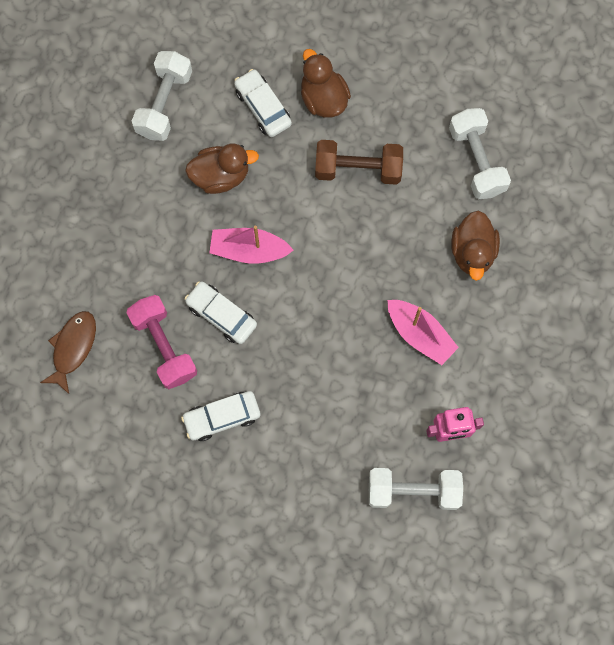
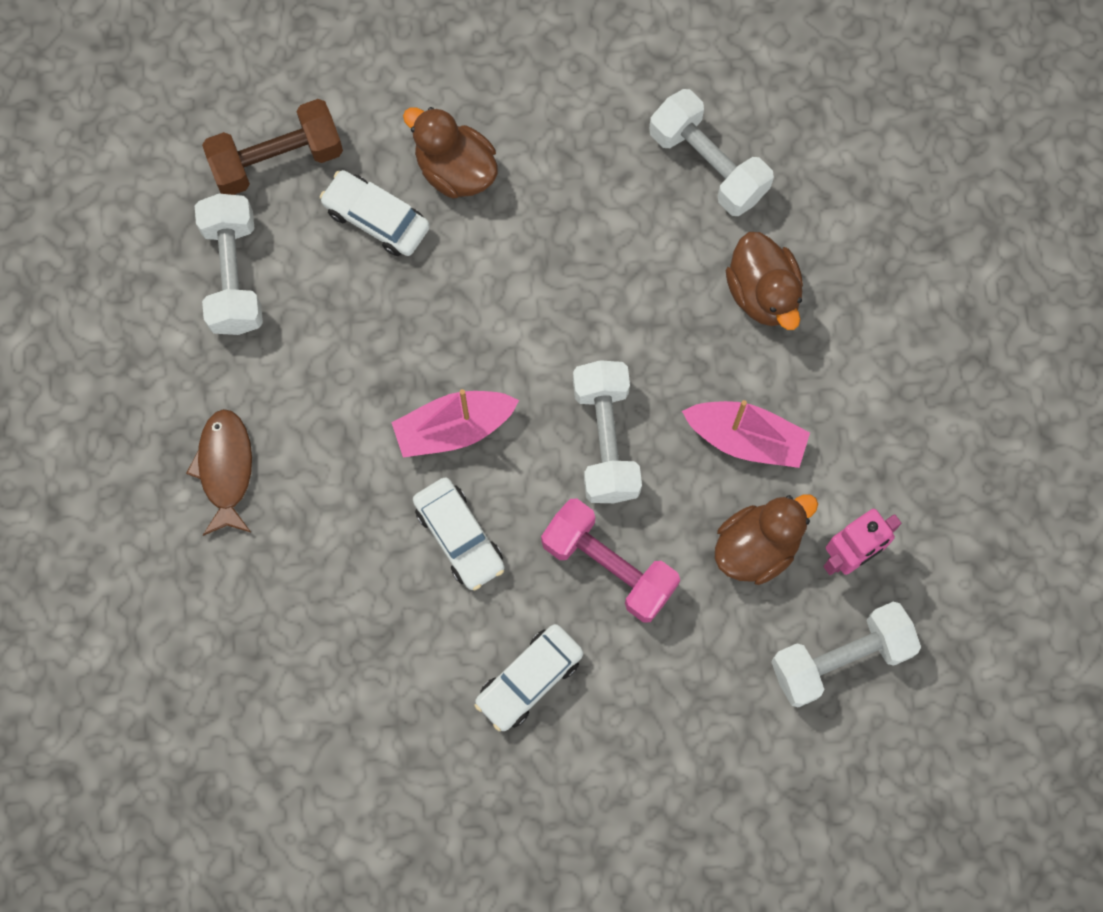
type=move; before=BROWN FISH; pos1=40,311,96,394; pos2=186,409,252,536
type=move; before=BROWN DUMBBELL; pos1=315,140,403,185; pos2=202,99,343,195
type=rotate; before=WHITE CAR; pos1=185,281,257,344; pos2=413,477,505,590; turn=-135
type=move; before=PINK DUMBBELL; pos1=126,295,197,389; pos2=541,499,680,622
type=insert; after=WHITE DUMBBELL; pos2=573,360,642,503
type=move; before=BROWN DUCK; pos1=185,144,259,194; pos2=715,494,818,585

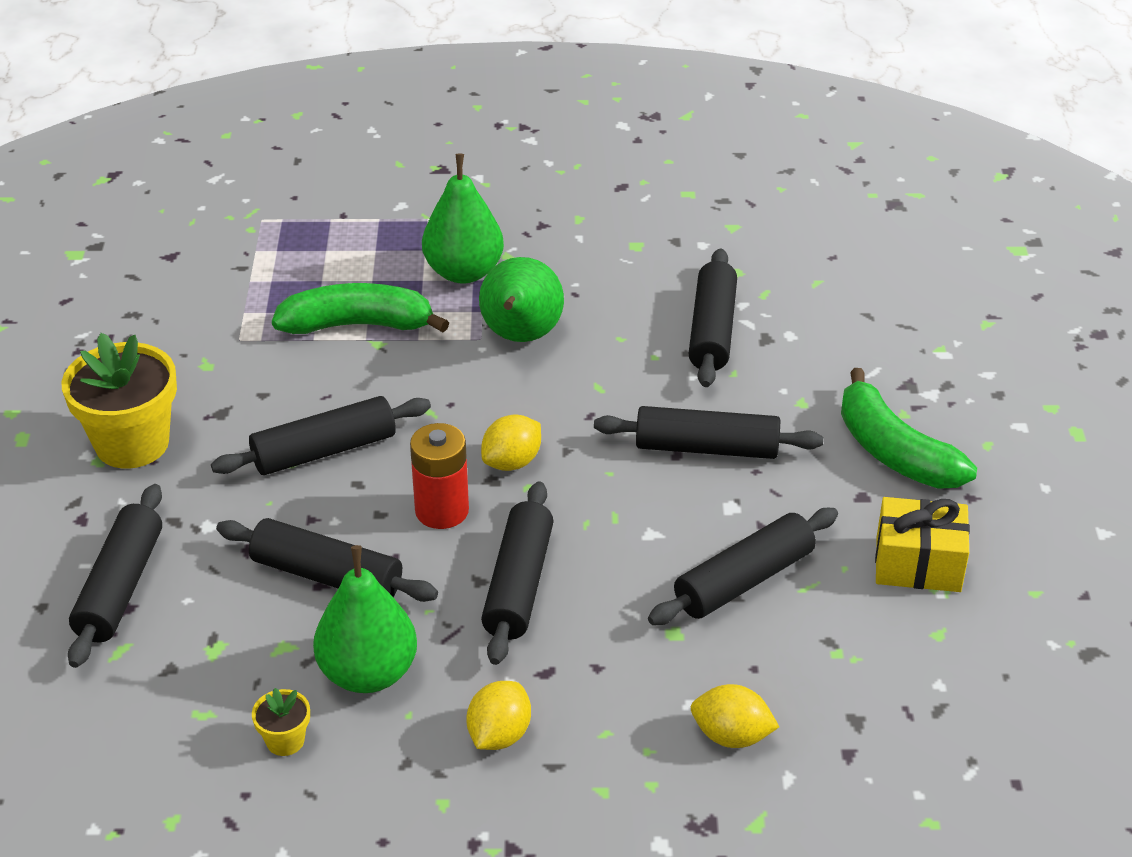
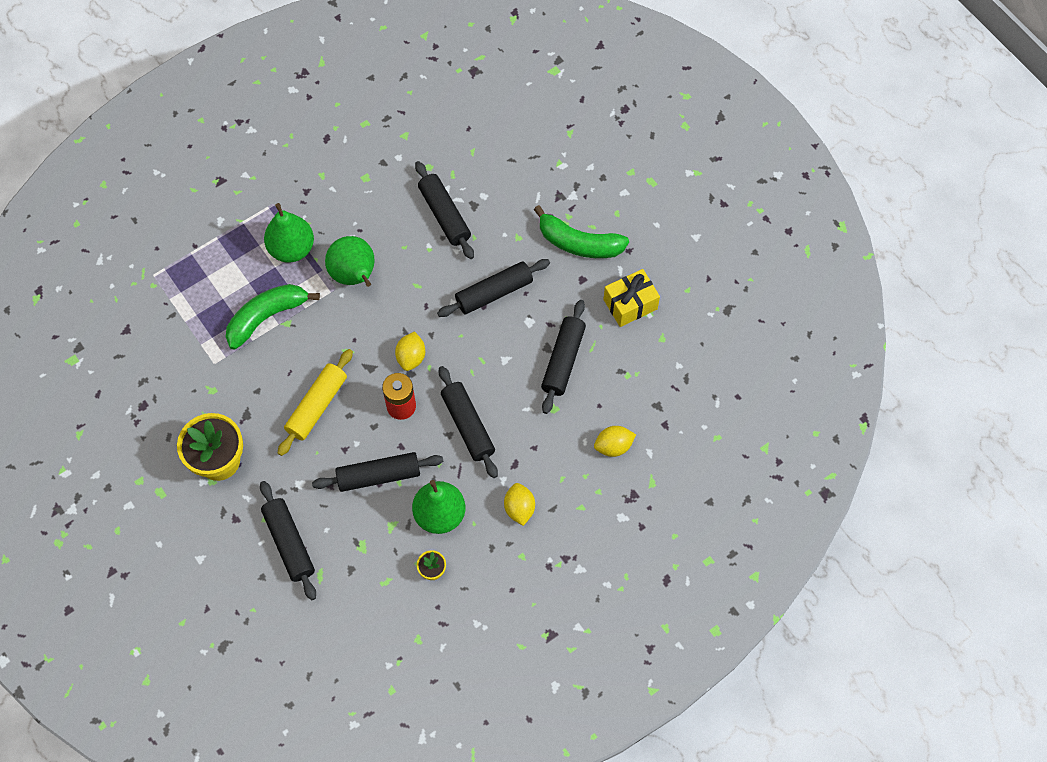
type=recolor; before=BLACK ROLLING PIN; after=YELLOW ROLLING PIN; pos1=211,396,431,475; pos2=278,349,353,456

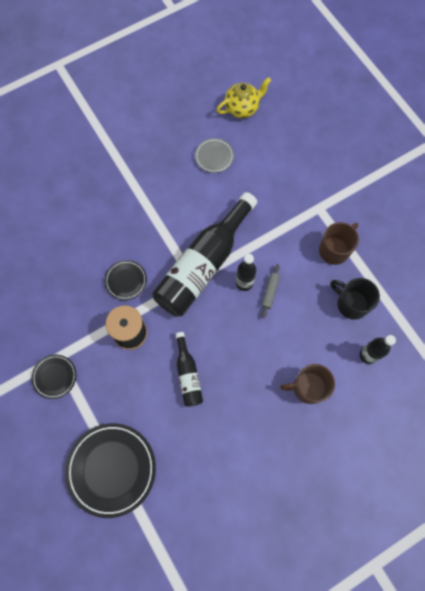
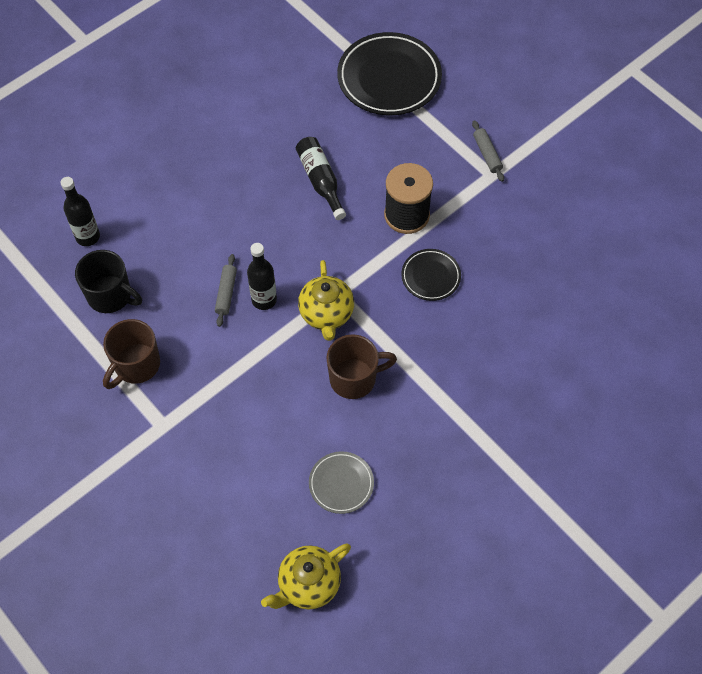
type=replace; before=BLACK BOTTLE; after=YELLOW TEAPOT; pos1=152,192,257,317; pos2=298,260,354,341
type=move; before=BROWN MUG; pos1=280,364,335,404; pos2=326,334,397,399
type=replace; before=BLACK PLATE; after=GREY ROLLING PIN; pos1=32,355,76,399; pos2=472,120,504,182

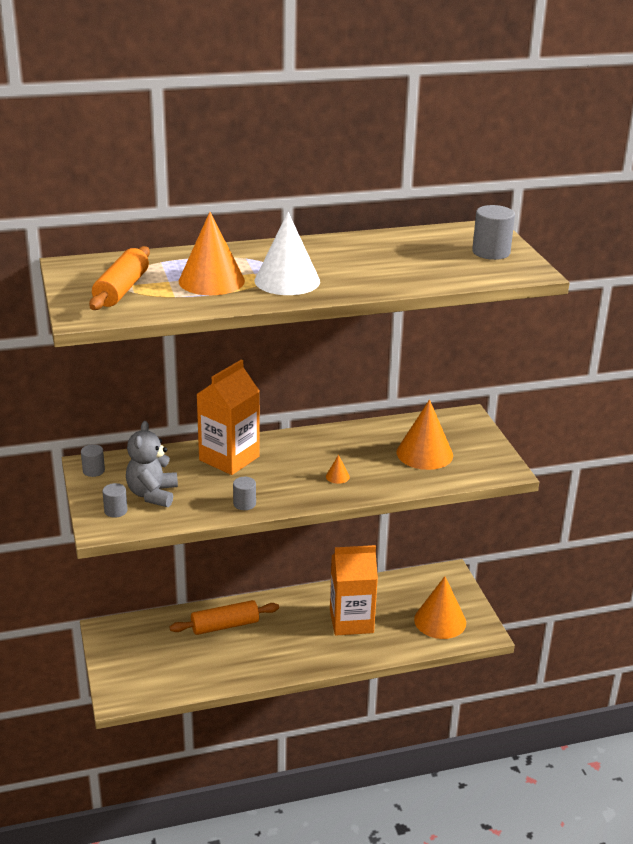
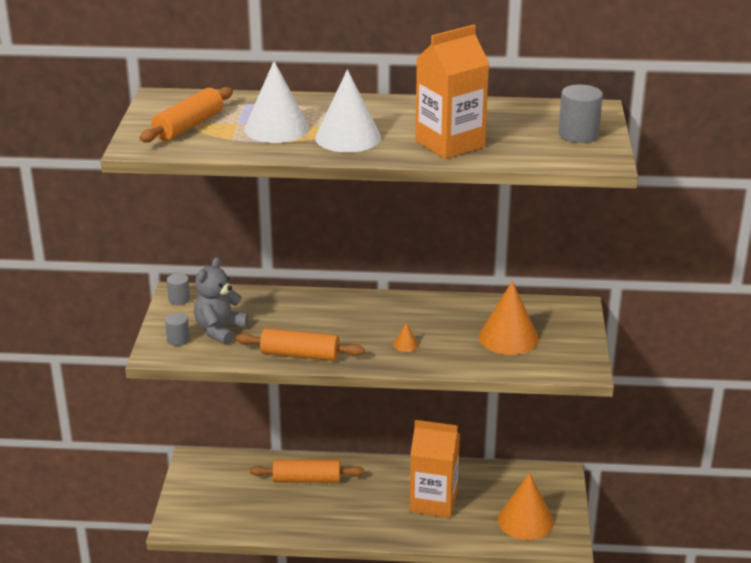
type=replace; before=GREY CYLINDER; after=ORANGE ROLLING PIN; pos1=233,477,256,510; pos2=236,328,365,361
type=recolor; before=ORANGE CONE; after=WHITE CONE; pos1=179,212,245,295; pos2=244,61,309,143
type=move; before=ORANGE CARTON; pos1=196,359,260,475; pos2=415,25,489,159

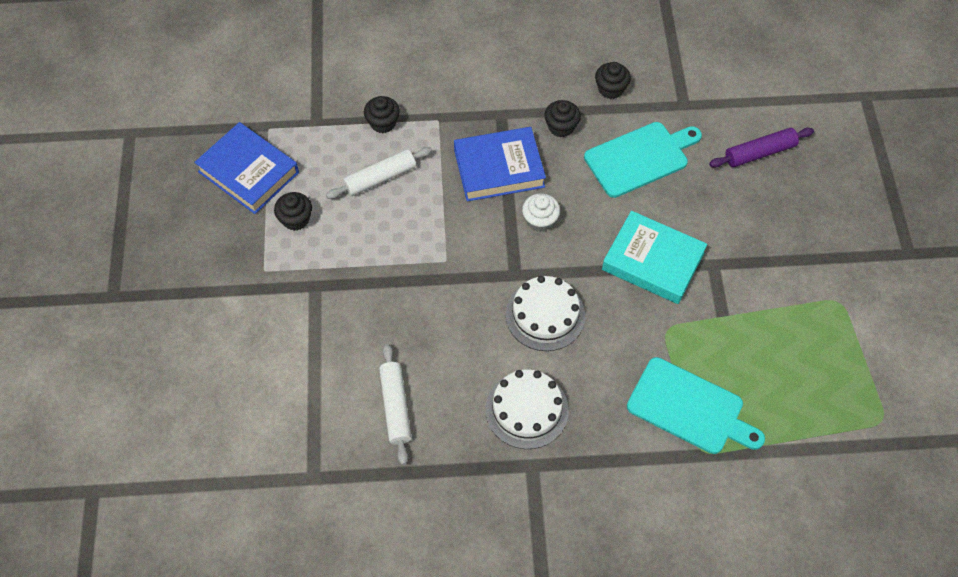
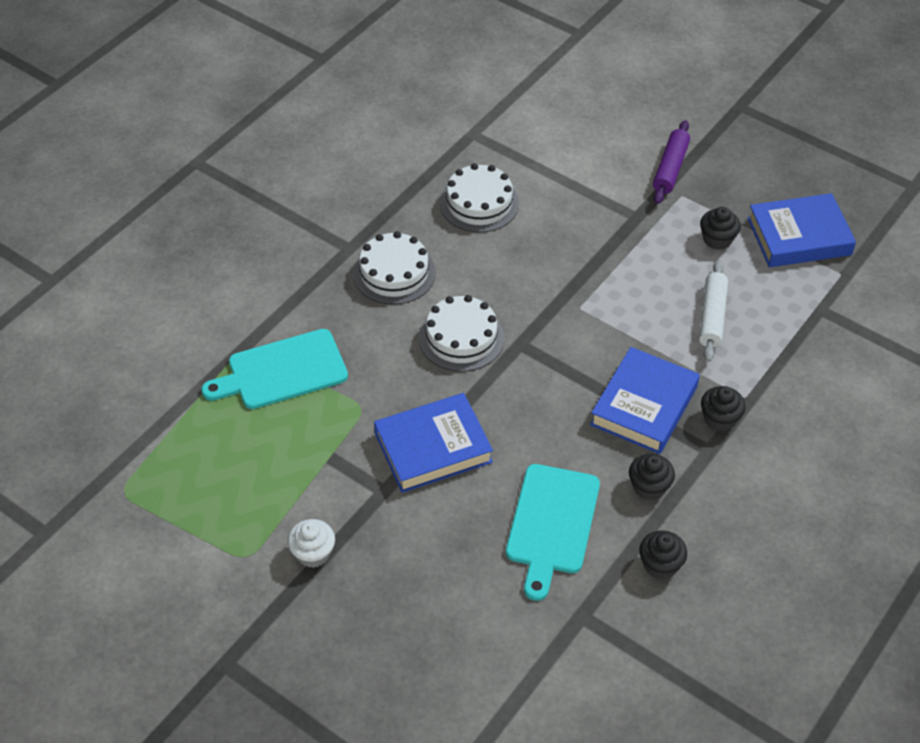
type=move; before=WHITE CUPCAKE; pos1=522,193,560,232; pos2=287,519,335,568
type=recolor; before=TURQUOISE BOOK; after=BLUE BOOK; pos1=602,211,707,304; pos2=374,393,493,493
type=replace; before=WHITE ROLLING PIN; after=WHITE CAKE; pos1=379,344,412,465; pos2=440,163,519,232
type=move; before=PURPLE ROLLING PIN; pos1=709,128,814,168; pos2=653,120,690,204
type=move; before=BLACK CUPCAKE; pos1=364,96,400,133; pos2=701,386,746,431

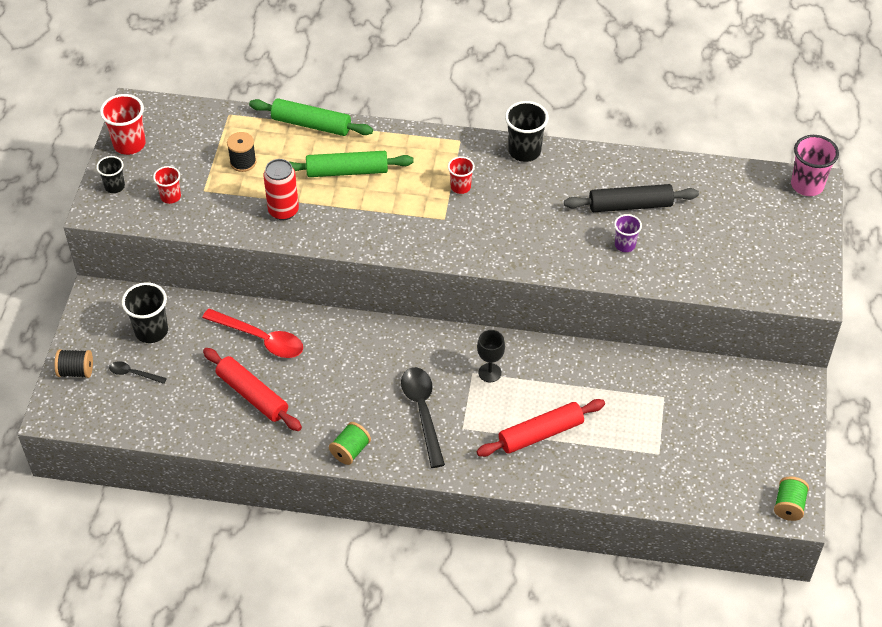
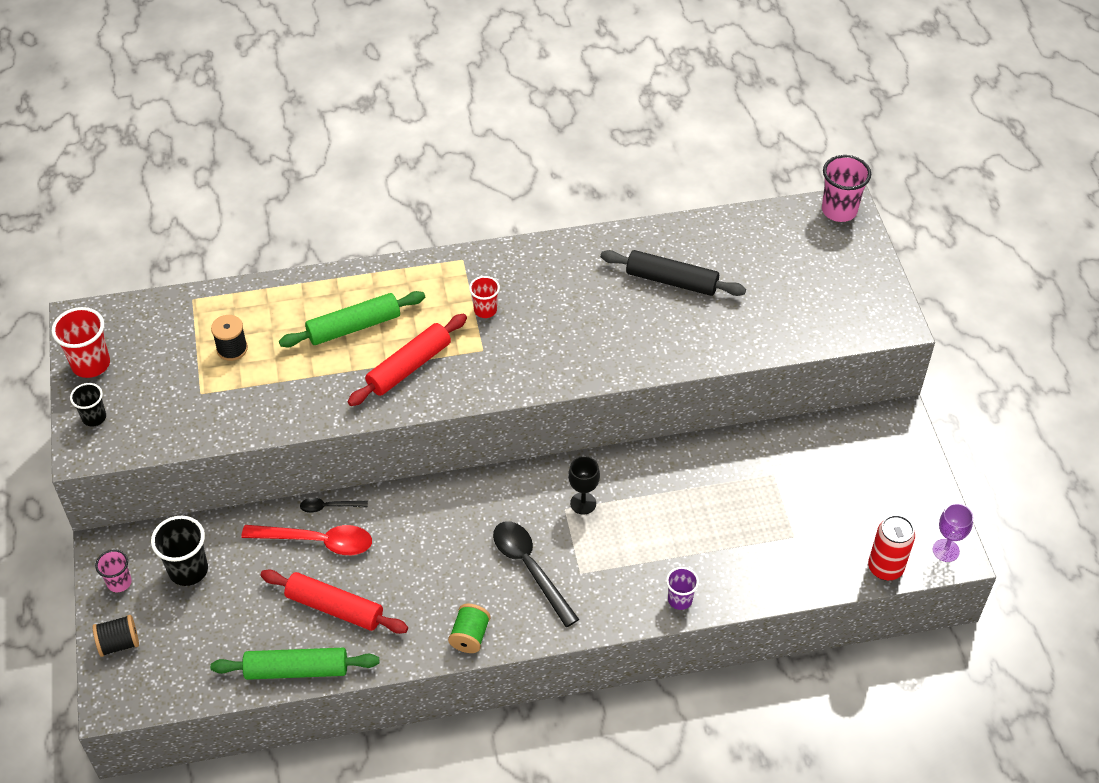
type=insert; after=PINK CUP; pos2=95,550,132,592
type=move; before=GREEN ROLLING PIN; pos1=249,98,373,136; pos2=210,648,379,680
type=move; before=BLACK SPOON; pos1=109,361,167,384; pos2=300,498,368,513
type=move; before=RED ROLLING PIN; pos1=476,399,605,457; pos2=347,314,467,406
type=rotate; before=BLACK ROLLING PIN; pos1=564,184,699,212; pos2=600,250,746,296; turn=45
type=move; before=PURPLE CUP; pos1=614,214,642,252; pos2=666,567,699,610
type=move; before=RED CAN; pos1=263,159,299,220; pos2=868,515,915,581
type=replace; before=GREEN SPOOL; after=PURPLE GOBLET; pos1=774,477,809,521; pos2=933,503,973,562
type=delete; before=RED CUP; pos1=153,166,181,204
type=delete; before=BLACK CUP; pos1=505,101,549,162

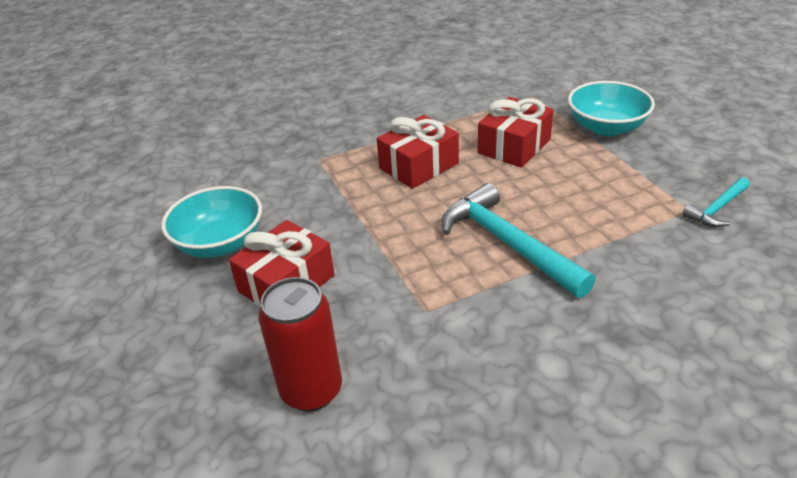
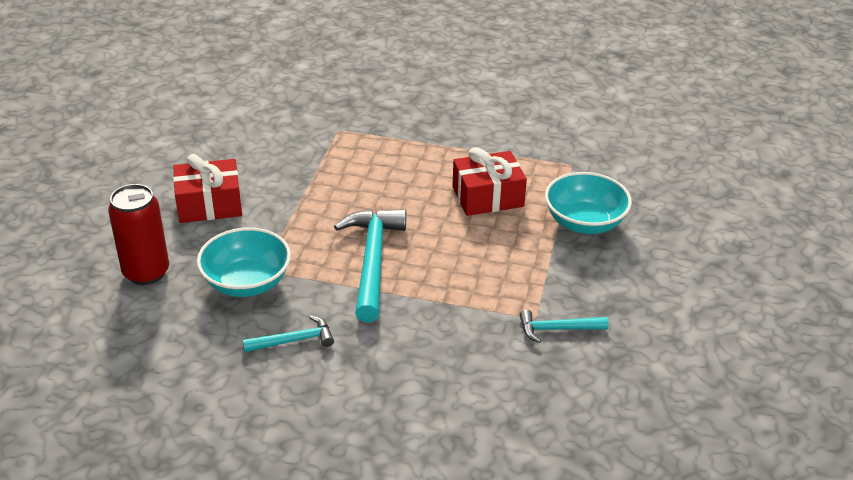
type=move; before=TURQUOISE BOWL; pos1=161,186,262,258; pos2=197,227,291,297
type=insert; after=TURQUOISE HAMMER; pos2=243,315,334,352
type=delete; before=RED GIFT; pos1=377,115,459,189

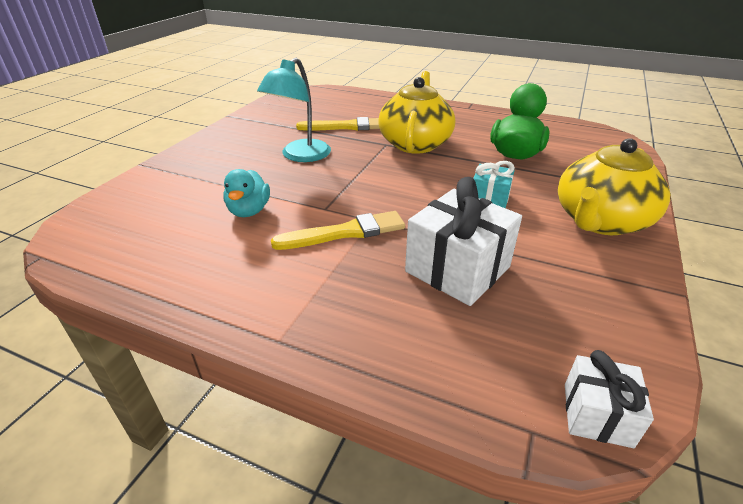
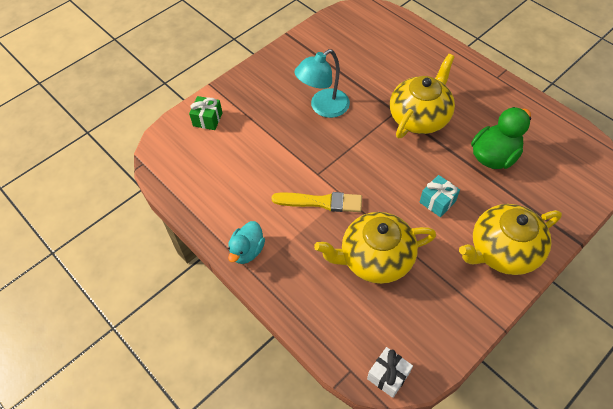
type=insert; after=GREEN GIFT; pos2=189,96,222,130
type=move; before=TURQUOISE DUCK; pos1=223,169,270,217; pos2=228,221,265,264
type=replace; before=WHITE GIFT; after=YELLOW TEAPOT; pos1=405,177,522,306; pos2=314,212,436,284
type=delete; before=YELLOW BRUSH; pos1=296,117,380,131

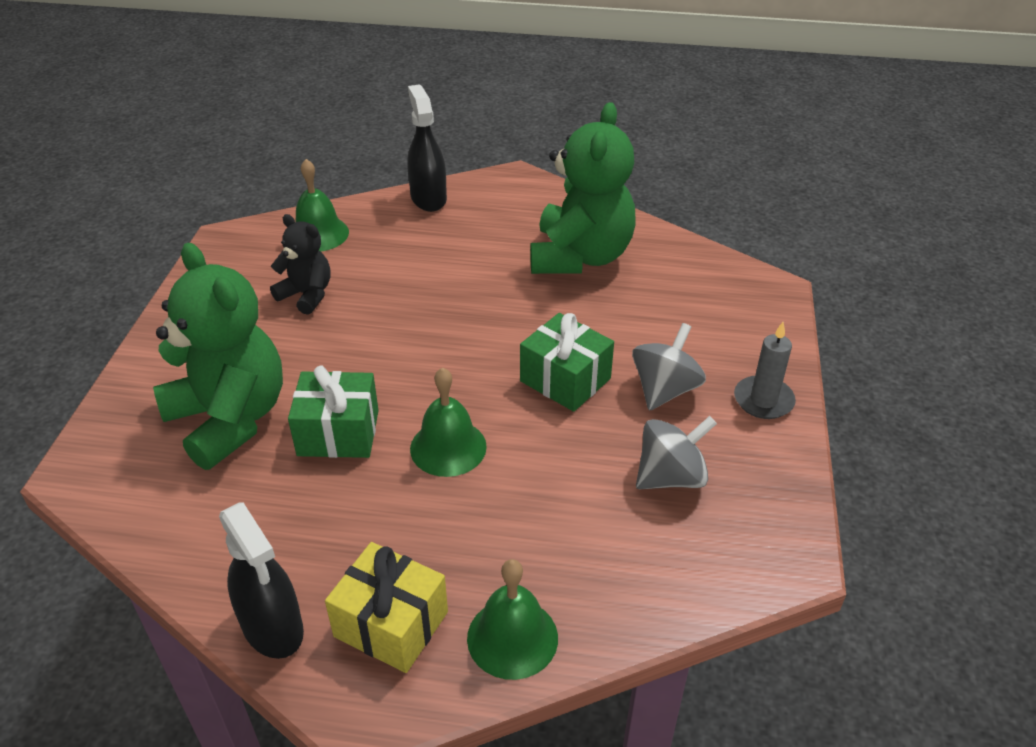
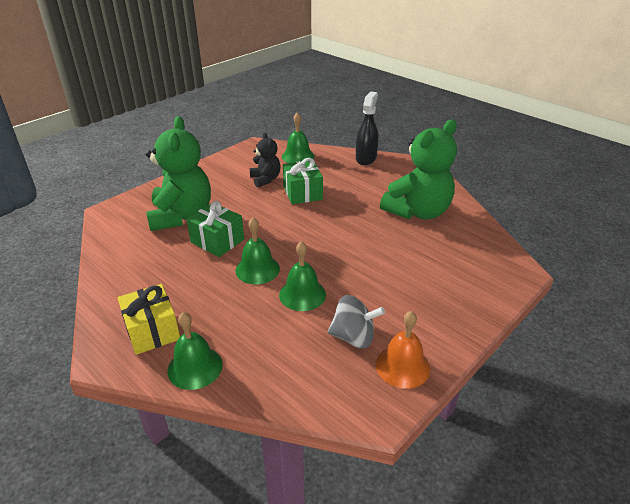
type=insert; after=GREEN BELL; pos2=279,241,326,311
type=move; before=GREEN GIFT; pos1=520,313,614,412; pos2=283,158,323,204
type=insert; after=ORANGE BELL; pos2=376,311,430,389
type=delete; before=BLACK SPRAY BOTTLE; pos1=219,502,304,659
type=delete; before=GREY SPINNING TOP; pos1=632,323,706,411
type=delete; before=GREY CANDLE; pos1=734,322,796,419

